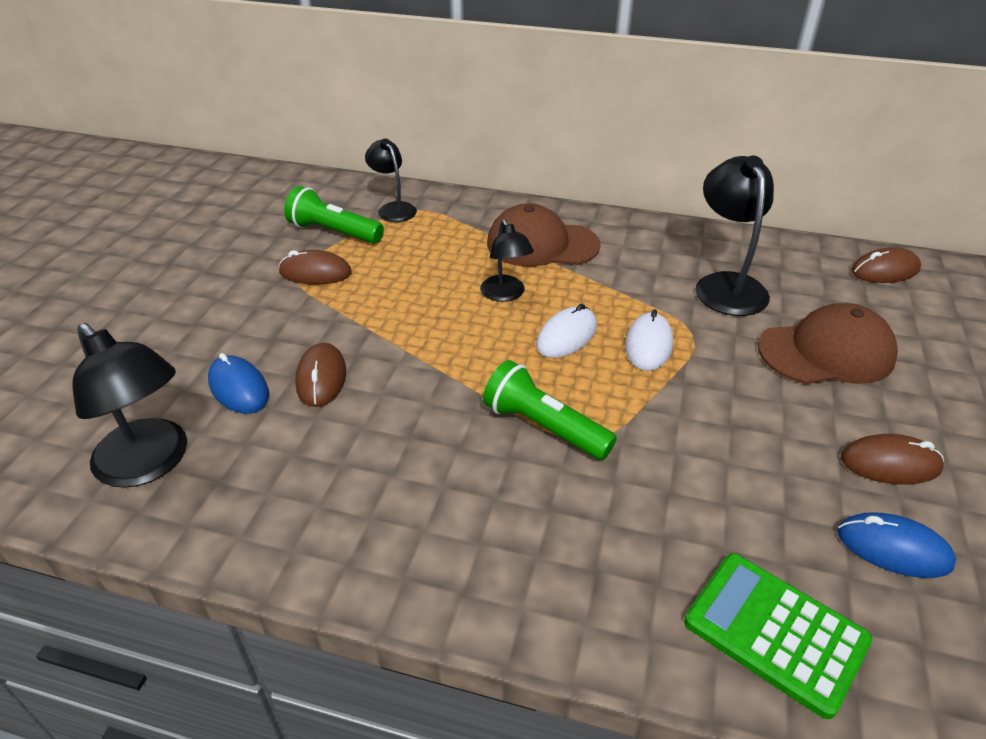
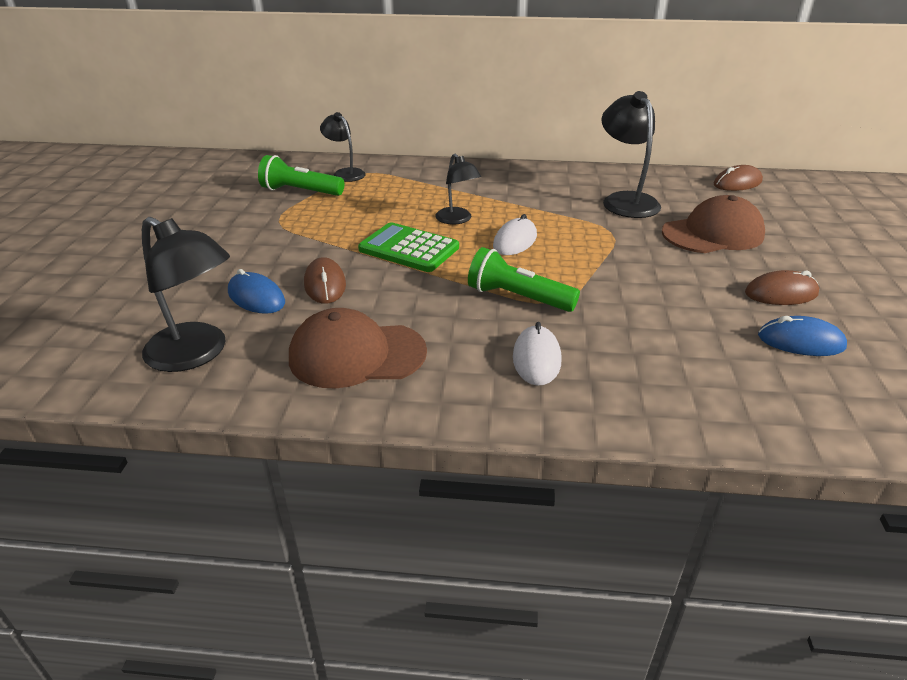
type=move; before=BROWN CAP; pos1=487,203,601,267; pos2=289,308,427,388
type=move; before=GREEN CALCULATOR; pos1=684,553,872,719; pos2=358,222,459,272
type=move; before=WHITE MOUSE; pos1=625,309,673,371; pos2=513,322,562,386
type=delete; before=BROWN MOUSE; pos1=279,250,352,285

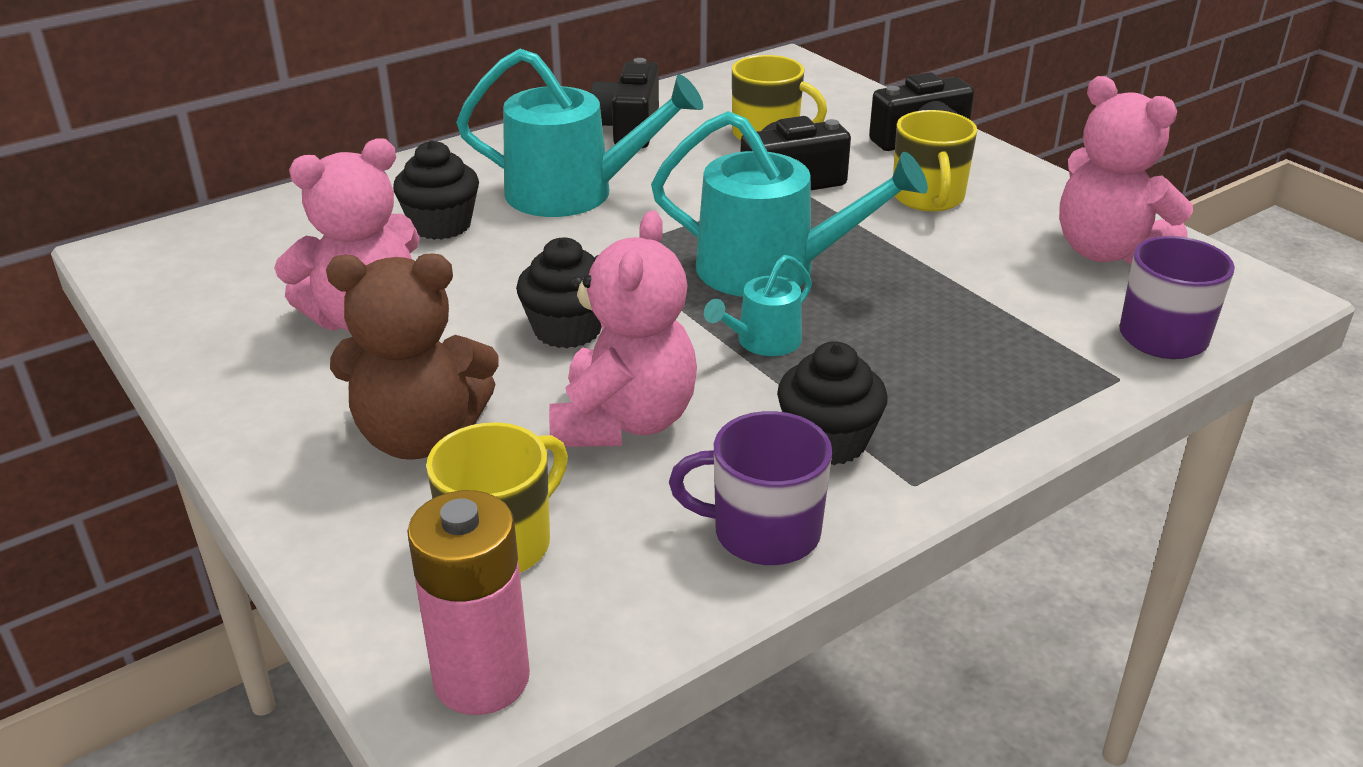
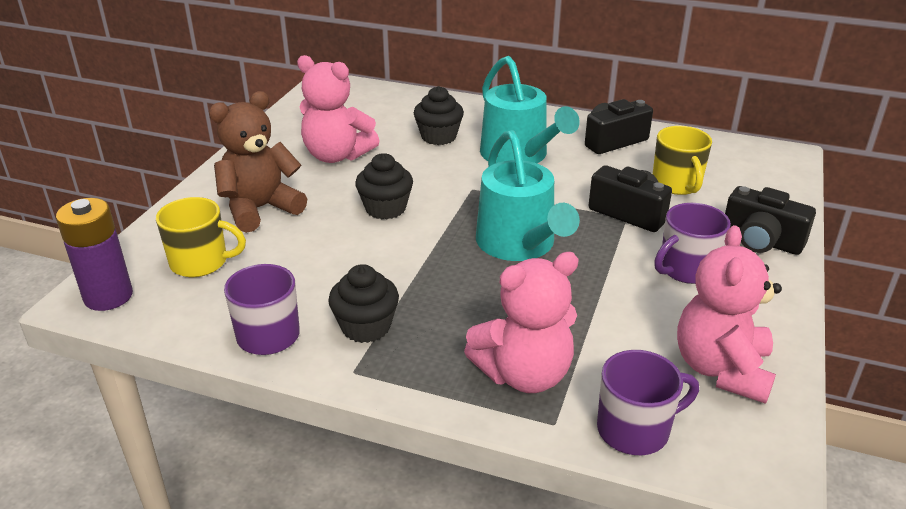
type=recolor; before=PINK BATTERY; after=PURPLE BATTERY; pos1=407,490,530,715; pos2=56,198,133,311
type=rotate; before=BROWN TEDDY BEAR; pos1=326,253,499,460; pos2=209,91,307,233; turn=90
type=move; before=PINK TEDDY BEAR; pos1=549,211,697,447; pos2=464,252,579,393
type=recolor; before=YELLOW MUG; after=PURPLE MUG; pos1=893,110,977,212; pos2=654,203,731,284
type=delete; before=TURQUOISE WATERING CAN; pos1=704,255,812,356

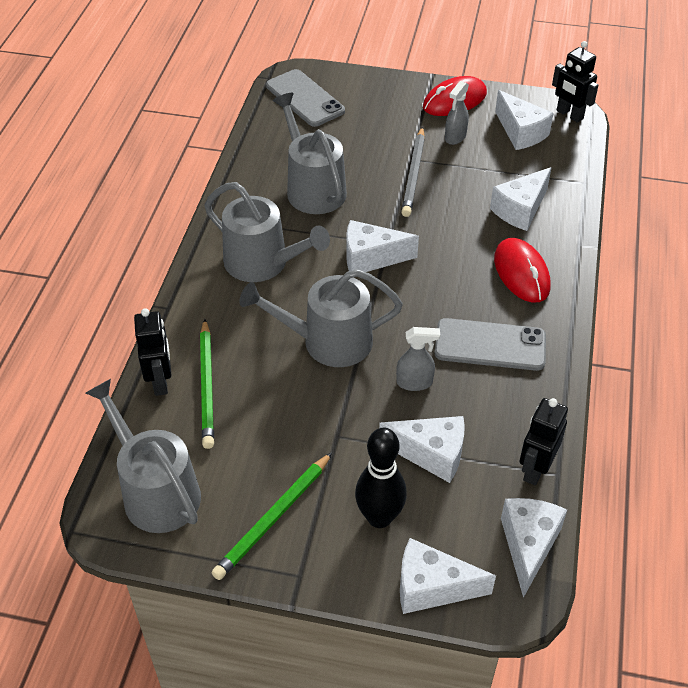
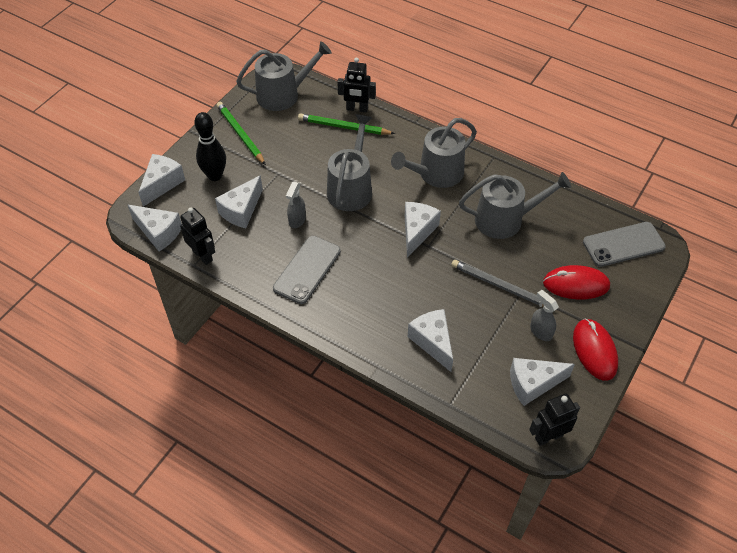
type=move; before=RED MOUSE; pos1=494,238,551,303; pos2=543,265,610,300

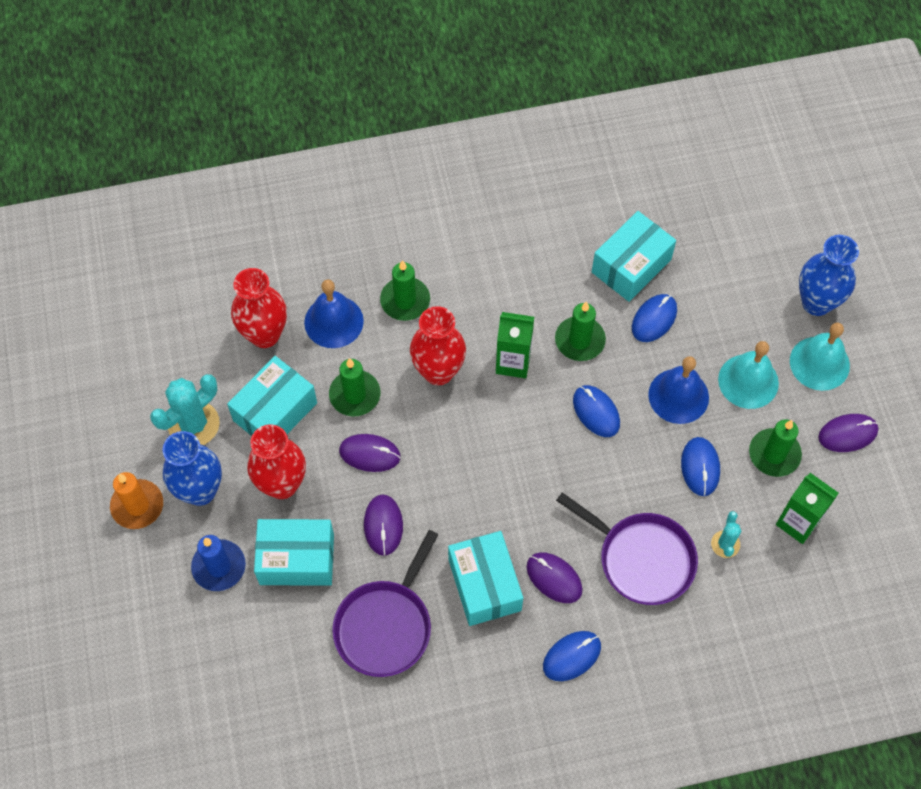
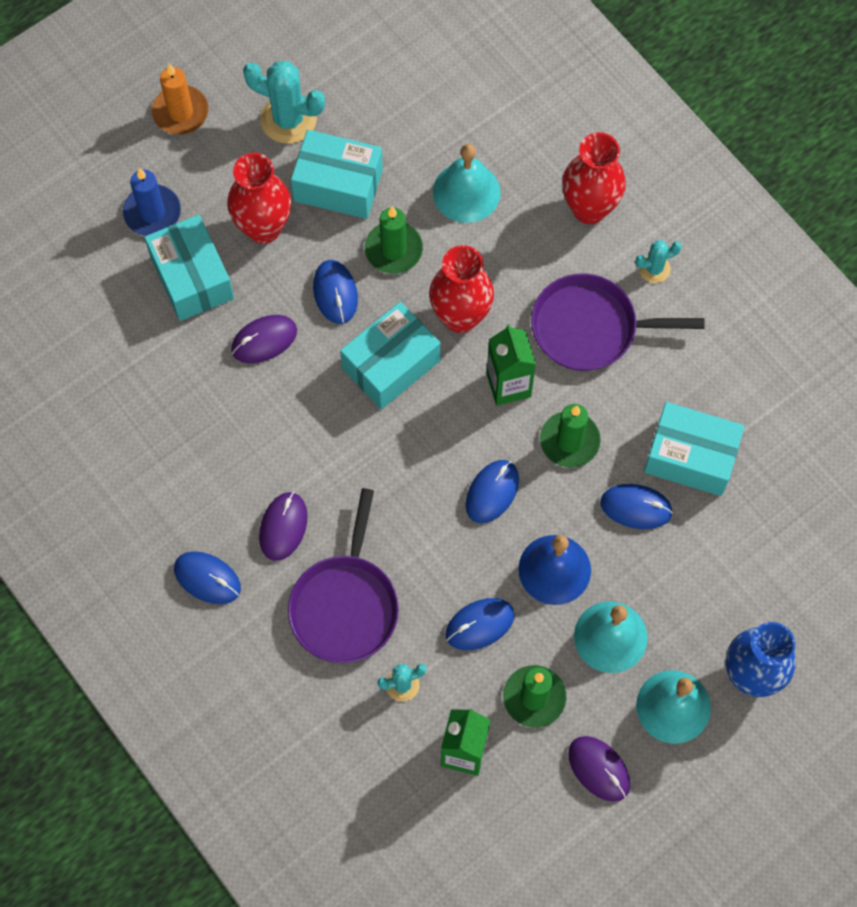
type=recolor; before=PURPLE MOUSE; after=BLUE MOUSE; pos1=339,434,400,472; pos2=313,260,358,324
type=move; before=TURQUOISE BOX; pos1=448,531,523,626; pos2=340,301,441,410
type=recolor; before=BLUE BELL; after=TURQUOISE BELL; pos1=304,279,364,348; pos2=433,144,501,223
type=move; before=PURPLE PAN; pos1=332,530,438,677; pos2=531,273,704,371
type=move; before=RED VASE; pos1=231,268,287,348; pos2=562,132,626,224
type=insert; after=TURQUOISE CACTUS; pos2=635,240,682,283
type=delete; before=BLUE VASE; pos1=163,431,222,506
type=delete; before=GREEN CANDLE; pos1=380,260,430,321

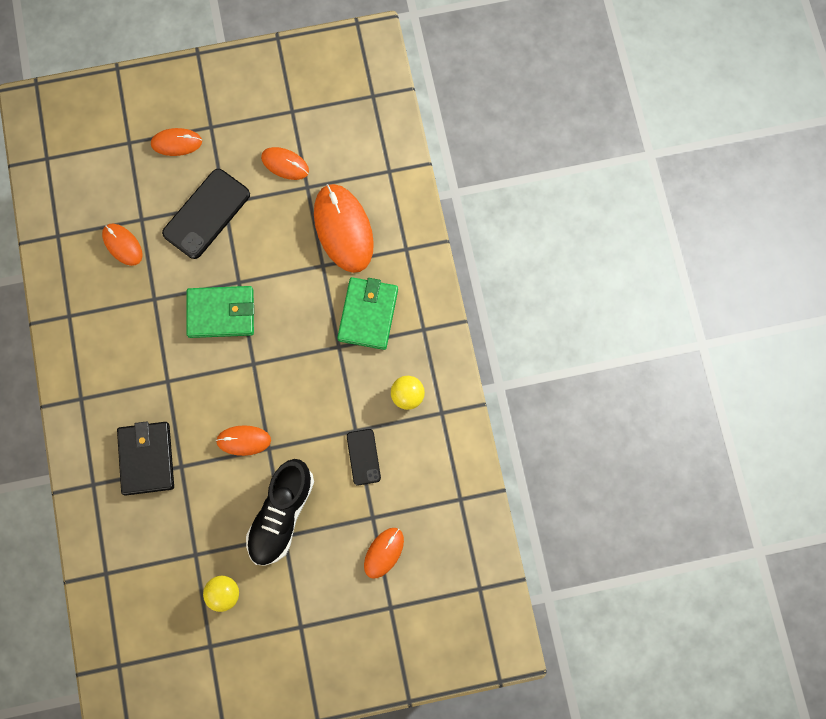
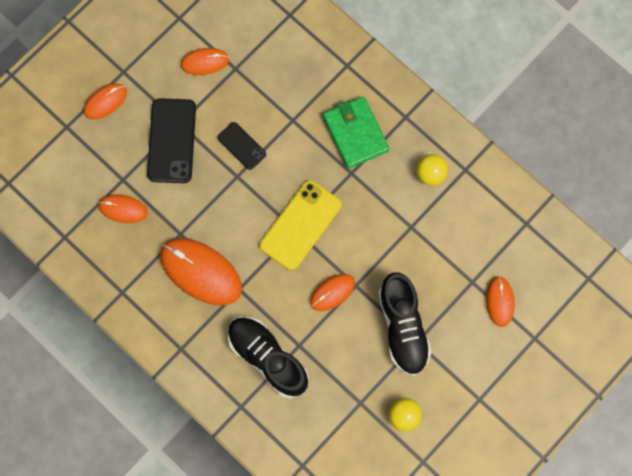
type=move; before=ORANGE MOUSE; pos1=314,184,374,273; pos2=160,238,242,305
type=move; before=BLACK PHONE; pos1=347,429,381,485; pos2=218,122,266,170
type=replace; before=BLACK WALLET; after=BLACK SHOE; pos1=117,421,174,496; pos2=228,317,309,398
type=insert; after=YELLOW PHONE; pos2=260,180,341,270
type=delete; before=GREEN WALLET; pos1=186,286,254,338

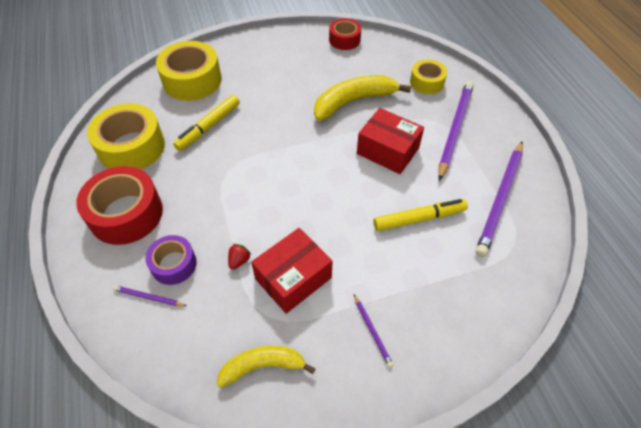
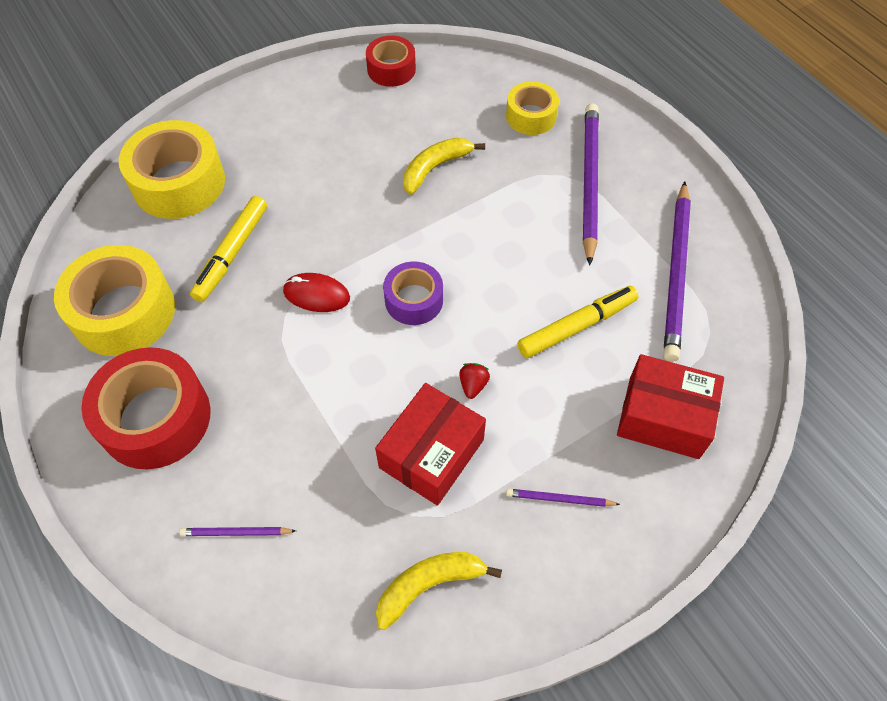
type=insert; after=RED MOUSE; pos2=283,273,350,312
type=move; before=PURPLE TAPE; pos1=145,235,197,285; pos2=383,261,443,325
type=resize; before=YELLOW BANANA; pos1=314,75,411,121; pos2=403,138,485,195; scale=0.64
type=move; before=RED STRAWBERRY; pos1=228,244,251,270; pos2=459,363,490,399
type=rotate; before=PURPLE PENCIL; pos1=354,294,393,368; pos2=506,489,620,507; turn=135
type=move; before=RED BOX; pos1=357,108,424,174; pos2=617,354,724,459

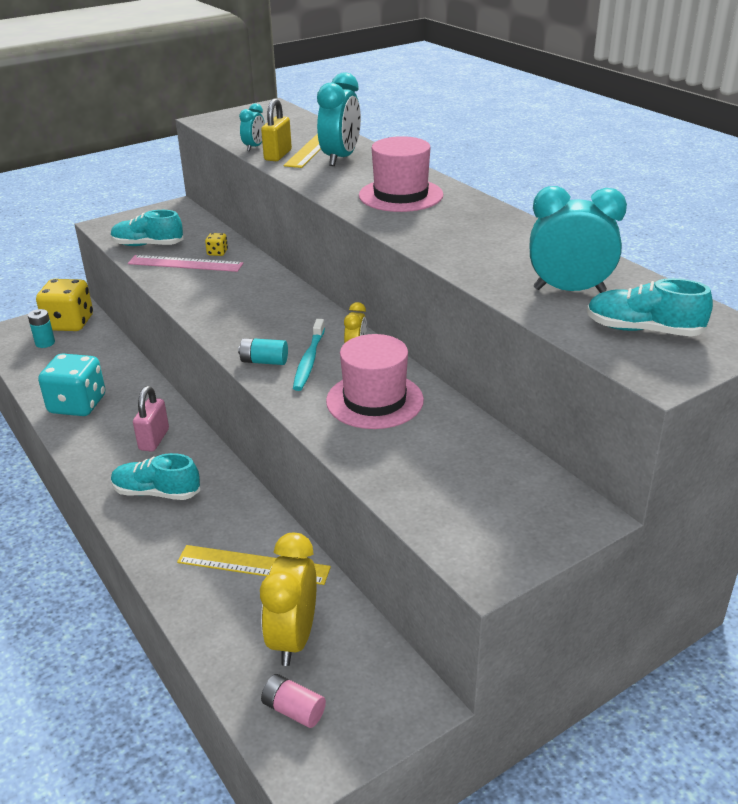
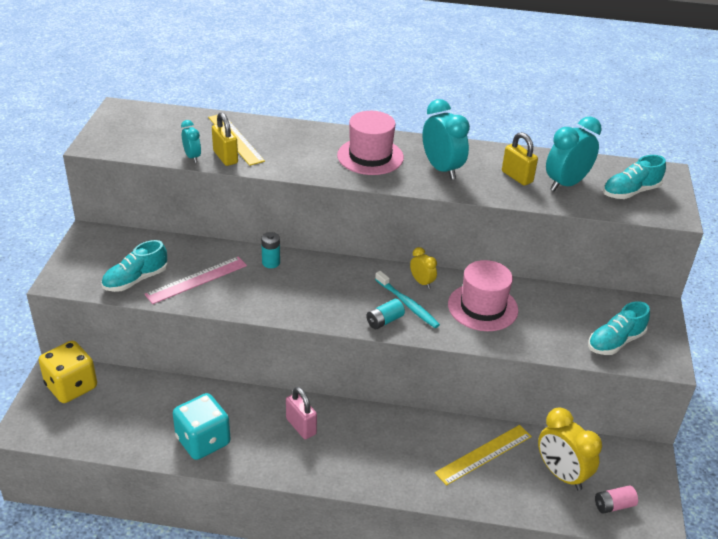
type=move; before=TURQUOISE BATTERY; pos1=28,309,55,348; pos2=261,232,280,268
type=move; before=TURQUOISE CLOCK; pos1=317,72,361,166; pos2=423,99,470,180
type=insert; after=YELLOW PADLOCK; pos2=502,132,538,186
type=move; before=TURQUOISE SHOE; pos1=111,453,200,500; pos2=588,301,650,355
type=delete; before=YELLOW DICE; pos1=205,233,228,256

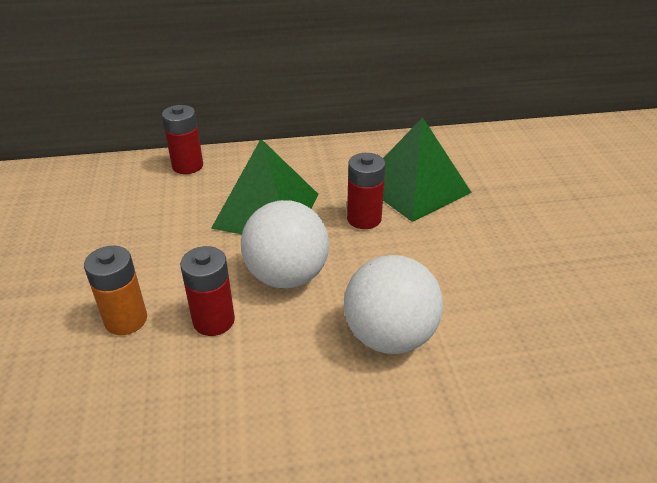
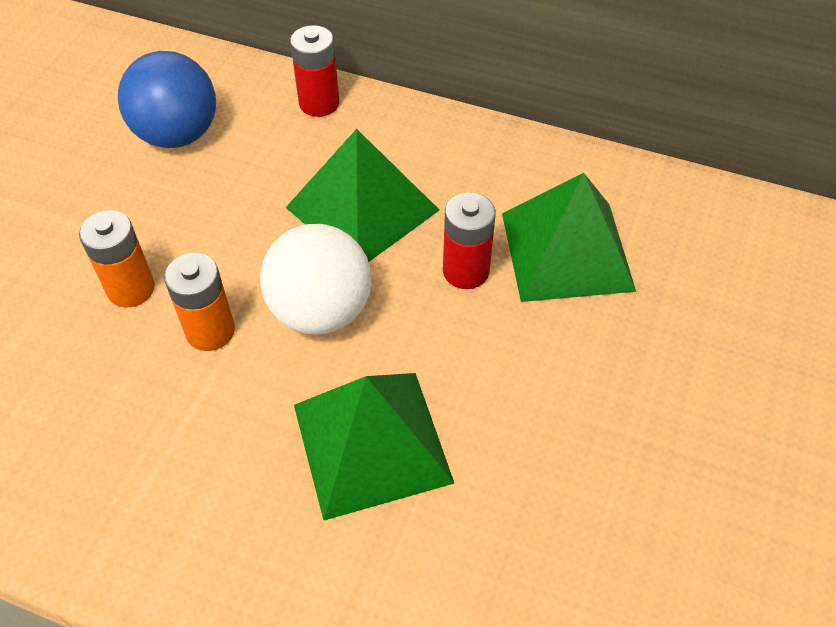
type=insert; after=BLUE BALL; pos2=118,51,216,148
type=recolor; before=RED BATTERY; after=ORANGE BATTERY; pos1=180,246,235,336; pos2=164,253,235,351
type=replace; before=WHITE BALL; after=GREEN PYRAMID; pos1=344,255,443,354; pos2=294,373,454,520

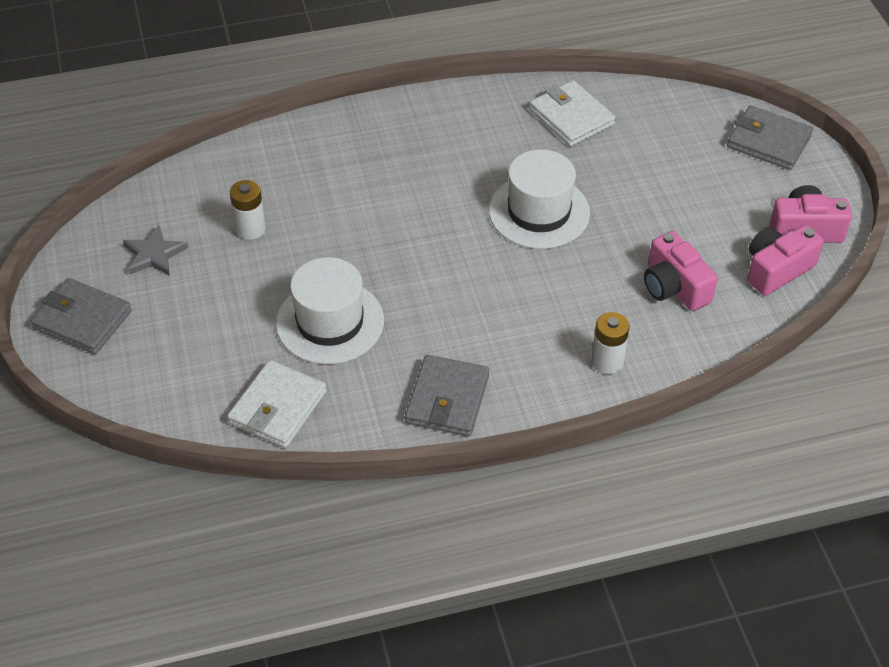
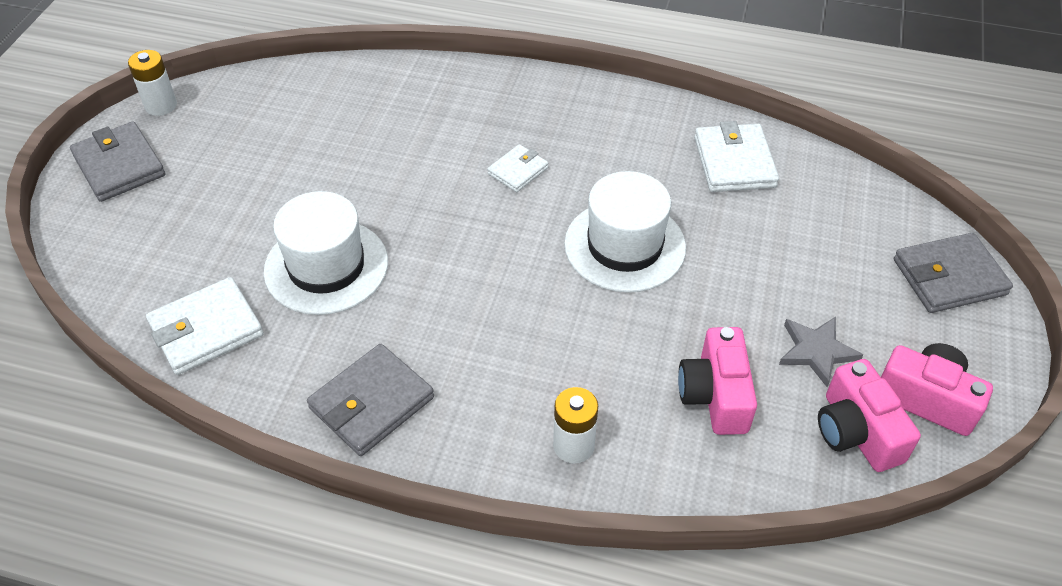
type=move; before=WHITE BATTERY; pos1=230,180,266,240; pos2=128,50,177,116
type=insert; after=WHITE WALLET; pos2=487,144,549,192
type=move; before=GREY STAR; pos1=123,225,188,276; pos2=779,317,863,387
type=rotate; before=PINK CAMERA; pos1=747,225,824,296; pos2=818,359,921,472; turn=-105
type=rotate; before=GREY WALLET; pos1=727,105,813,170; pos2=894,233,1013,313; turn=-75

